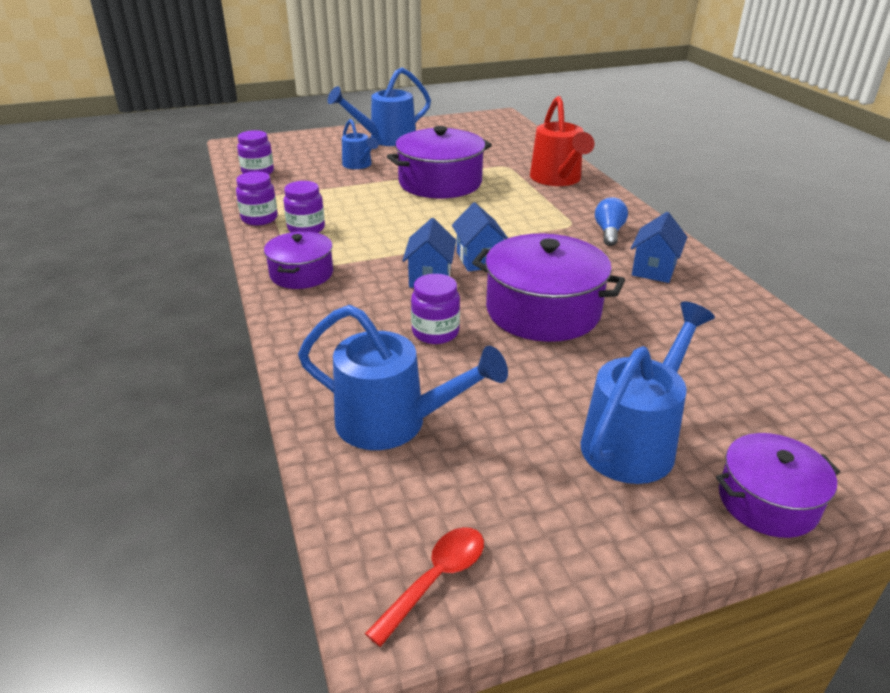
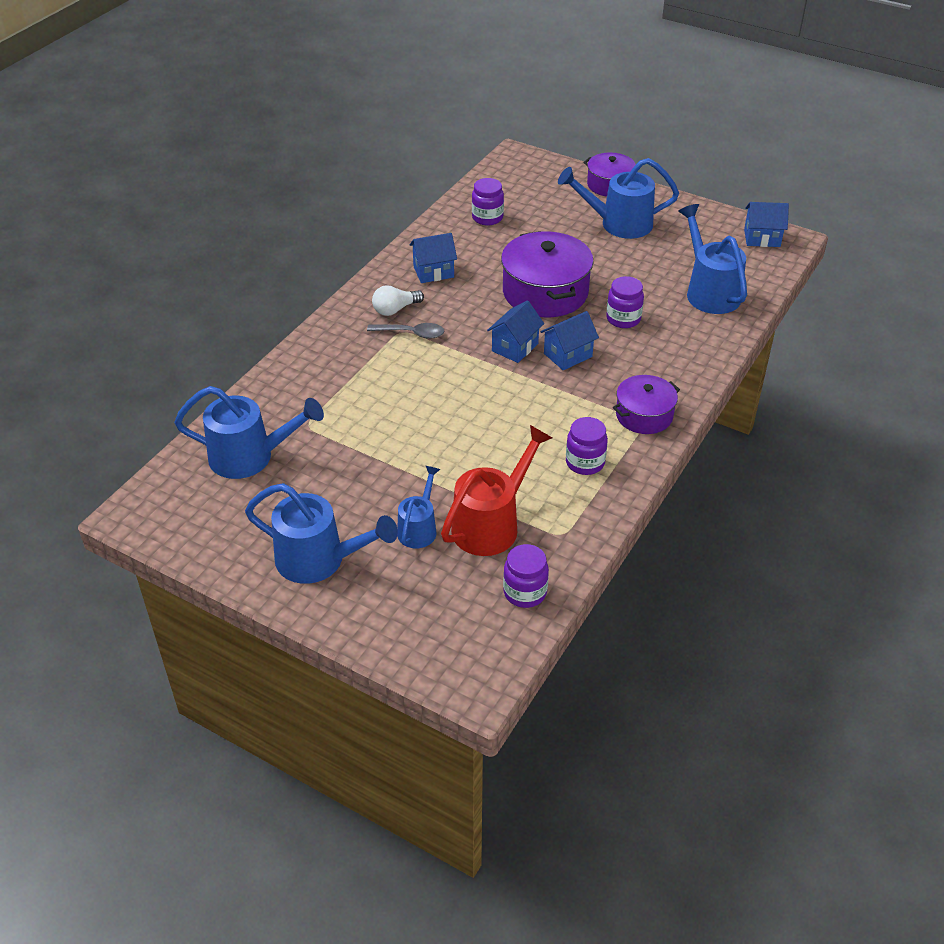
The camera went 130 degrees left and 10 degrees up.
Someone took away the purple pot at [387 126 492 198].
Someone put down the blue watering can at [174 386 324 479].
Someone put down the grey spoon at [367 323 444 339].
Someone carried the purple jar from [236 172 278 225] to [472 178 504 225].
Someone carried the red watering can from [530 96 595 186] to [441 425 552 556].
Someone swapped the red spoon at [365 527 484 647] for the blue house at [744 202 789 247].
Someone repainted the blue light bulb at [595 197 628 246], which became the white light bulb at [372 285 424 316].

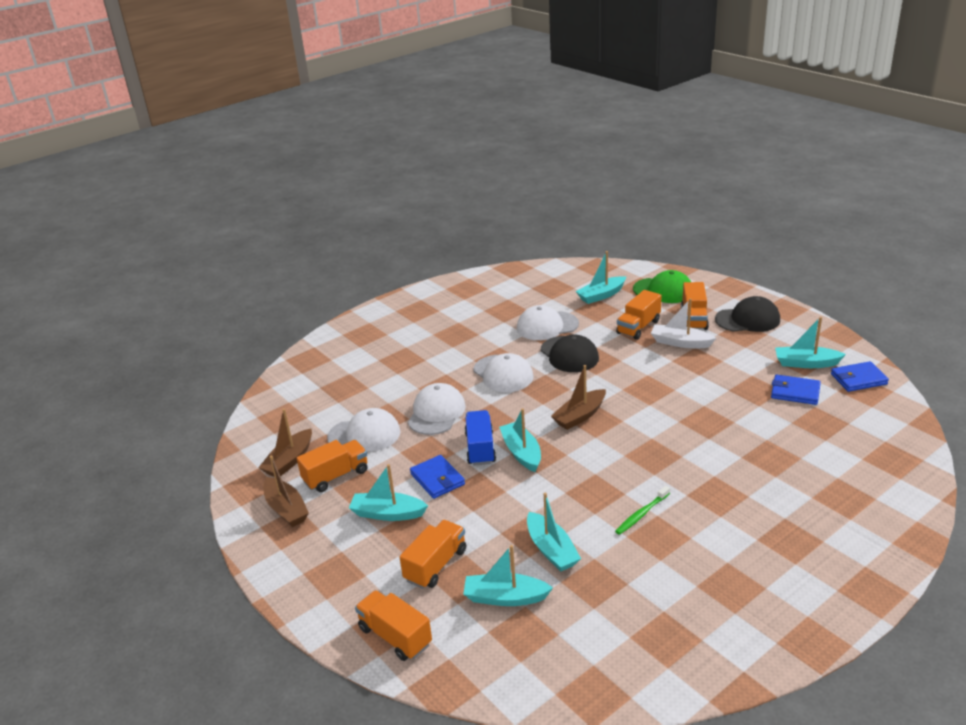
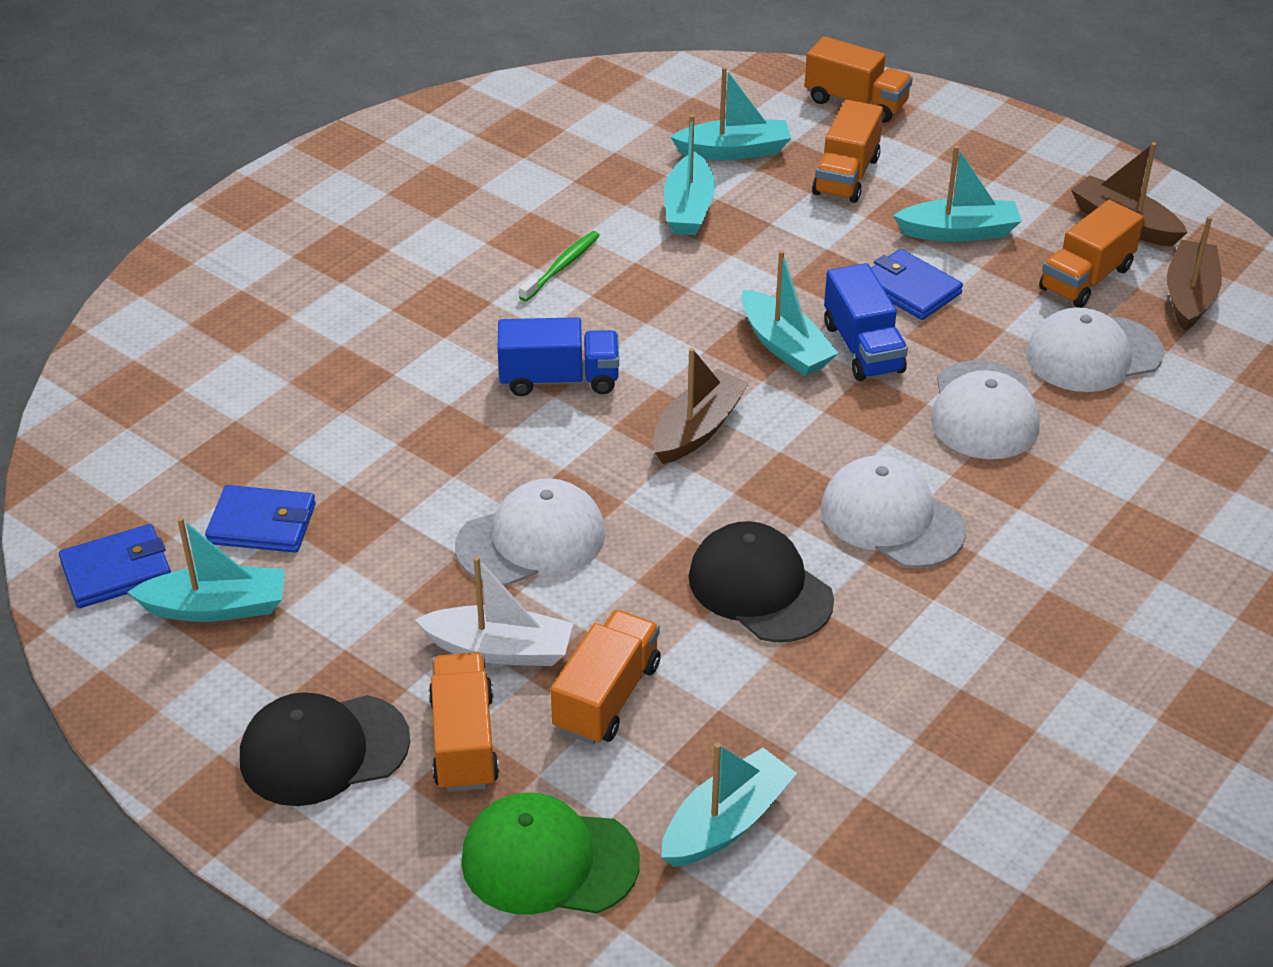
The camera went 165 degrees right and 10 degrees up.
Someone put down the blue truck at [498 317 619 396].
Someone carried the white cap from [517 305 579 340] to [455 479 606 586].
Someone rotated the turquoise boat at [527 493 581 571] by 135 degrees counterclockwise.

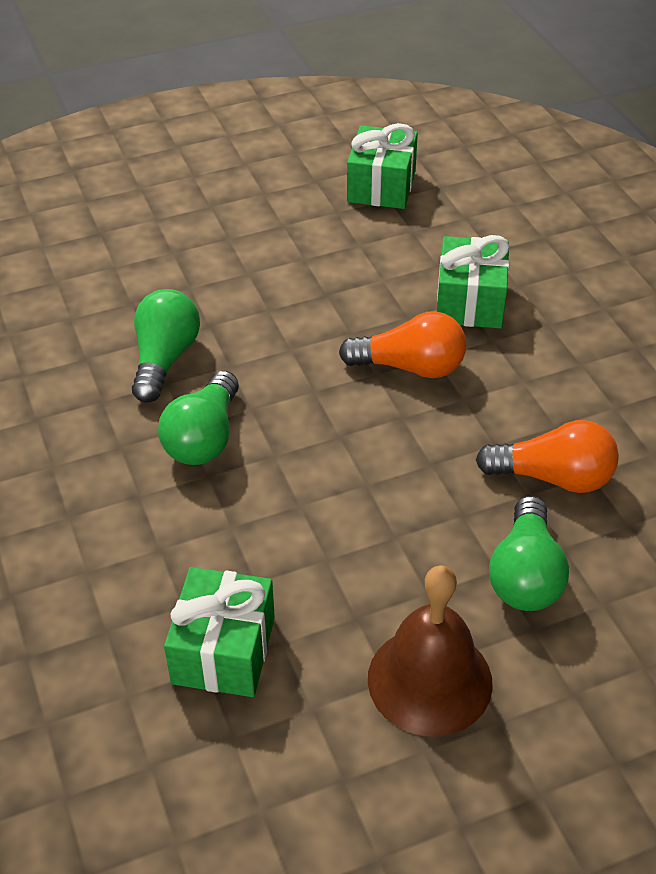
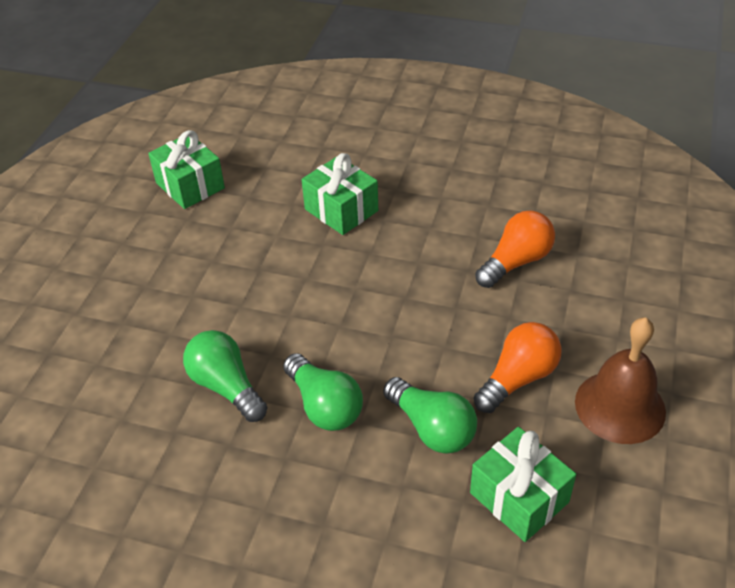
The camera went 50 degrees left and 0 degrees up.
Someone carried the orange light bulb from [339 311 466 378] to [474 322 562 413].
Someone carried the green light bulb from [489 496 569 611] to [383 377 477 454].

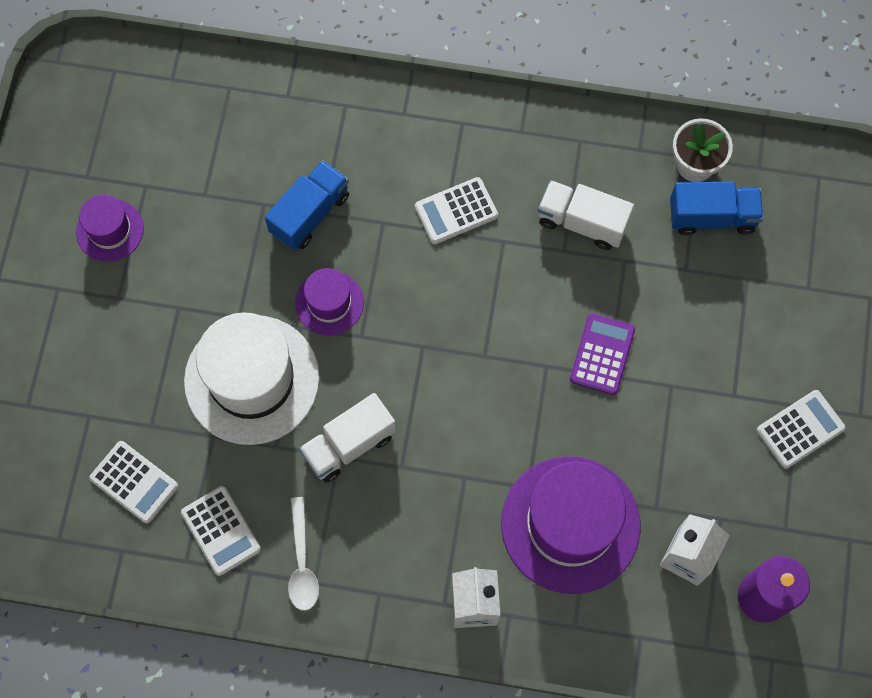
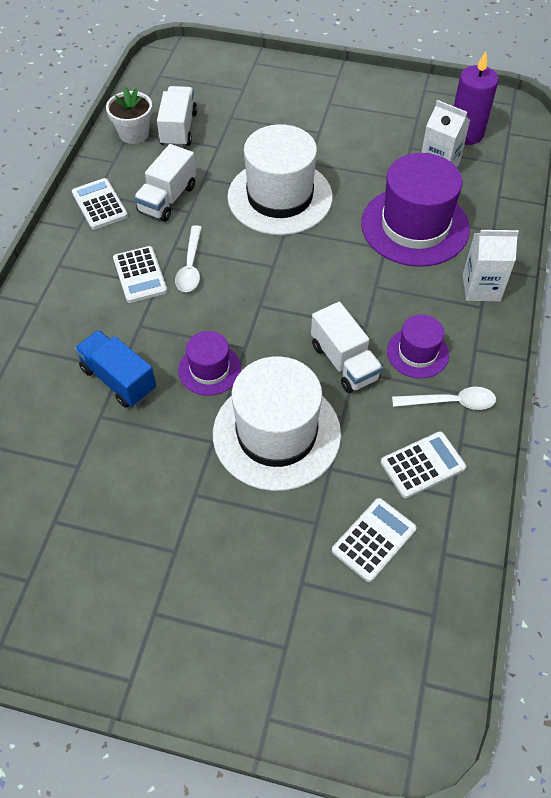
The camera went 85 degrees left and 15 degrees down.
Someone put down the white spoon at [175 225 202 292].
Someone carried the purple hat from [76 195 144 262] to [387 315 449 378].
Someone carried the white calculator from [757 390 846 468] to [72 178 128 230].
Someone swapped the purple calculator at [570 314 635 395] for the white hat at [227 124 333 235].
Someone repainted the blue truck at [670 182 764 235], which became the white truck at [157 86 197 148].

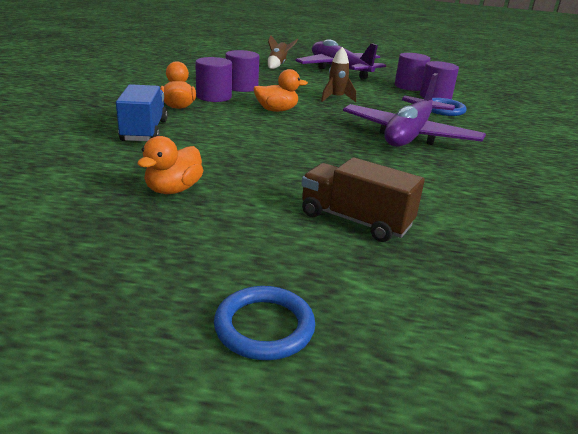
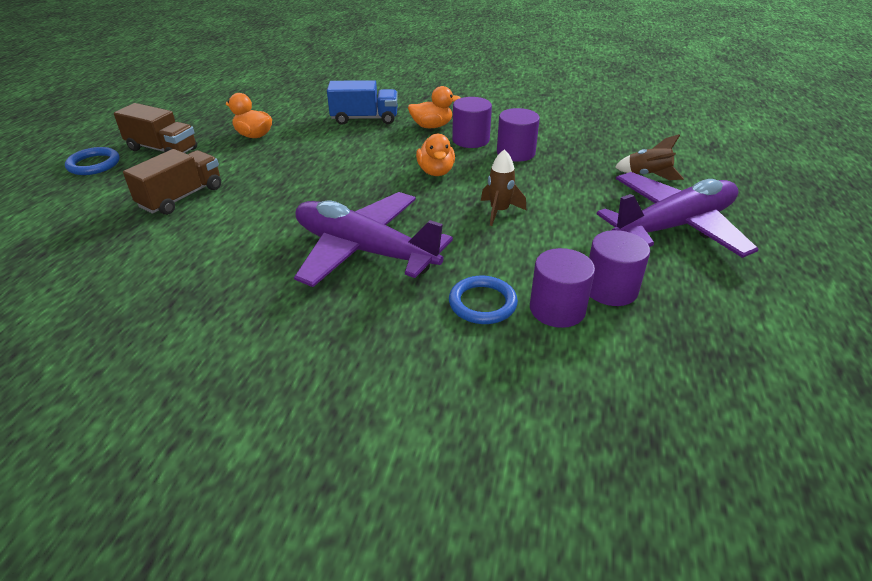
The camera went 95 degrees right and 10 degrees up.
Someone put down the brown truck at [114 103 197 153].

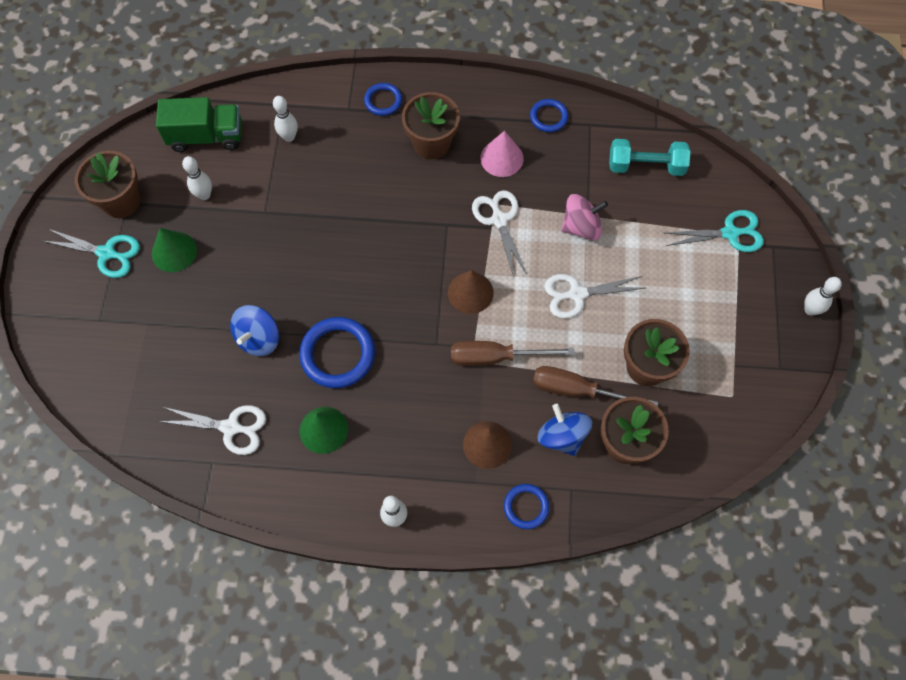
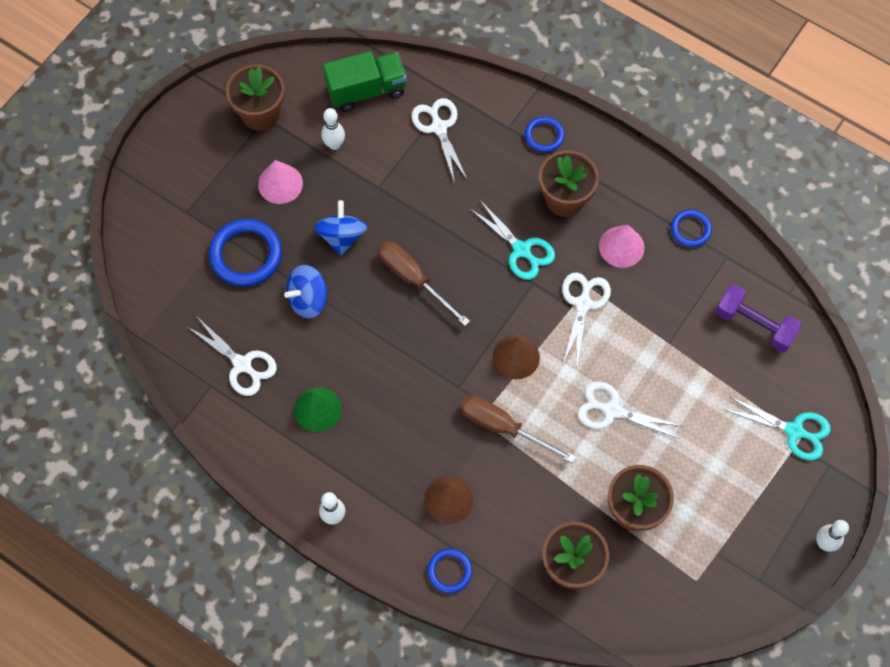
The camera went 30 degrees right and 0 degrees up.
Someone took away the pink spinning top at [561 194 608 240].
Someone carried the turquoise scissors from [43 229 140 278] to [470 200 555 280].
Someone carried the blue ring from [299 317 375 388] to [209 219 282 287].
Someone carried the brown screwdriver from [533 366 658 407] to [378 241 470 326].
Someone carried the blue spinning top from [537 404 592 456] to [314 200 367 256].
Someone swapped the white bowling pin at [273 96 298 142] for the white scissors at [411 98 468 184].
Someone repainted the green cone at [152 228 197 272], which became the pink cone at [258 160 303 204].
Someone repainted the turquoise dumbbell at [609 139 691 176], which became the purple dumbbell at [715 284 802 352].
Someone rotated the green truck at [156 97 242 152] by 45 degrees counterclockwise.

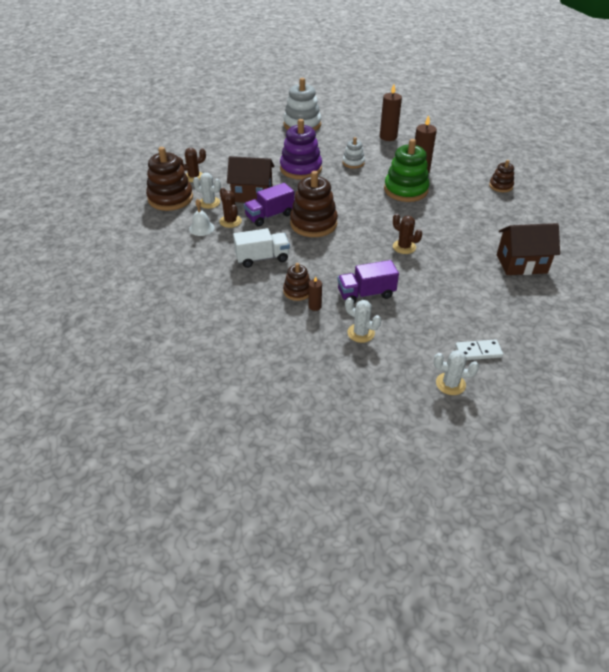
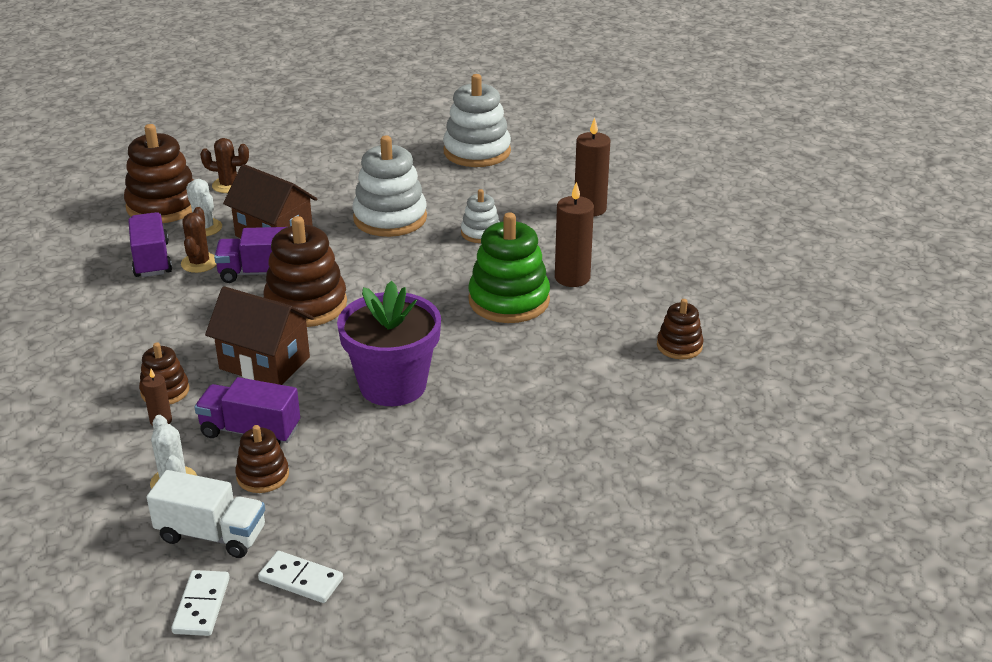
The camera went 30 degrees right and 10 degrees down.
Someone put down the brown stacking toy at [235 425 289 493].
Someone carried the white truck from [233 228 290 268] to [147 470 265 558].
Someone carried the brown house from [497 223 560 275] to [205 286 314 385].
Someone swapped the white bell at [189 199 215 236] for the purple truck at [128 212 172 277].
Someone swapped the brown cactus at [393 214 422 254] for the purple flower pot at [337 281 441 406].
Someone swapped the white cactus at [434 350 479 395] for the white domino at [171 570 230 636].
Someone repainted the purple stacking toy at [280 119 322 180], which became the white stacking toy at [353 136 427 237].

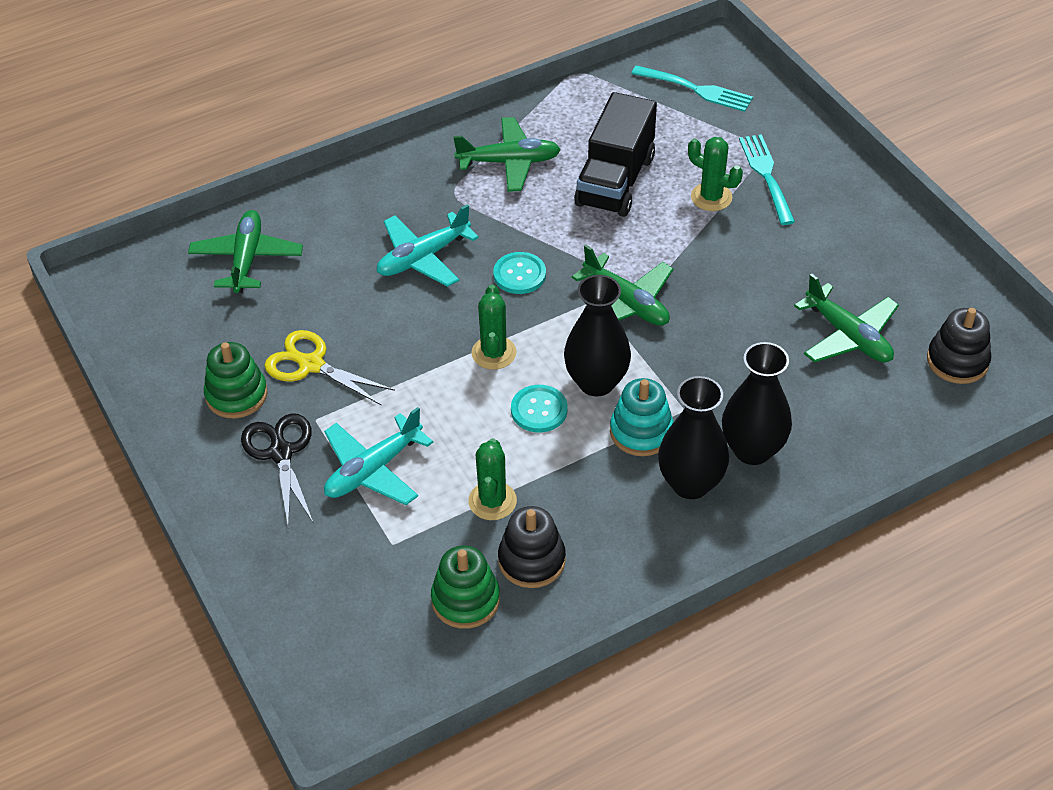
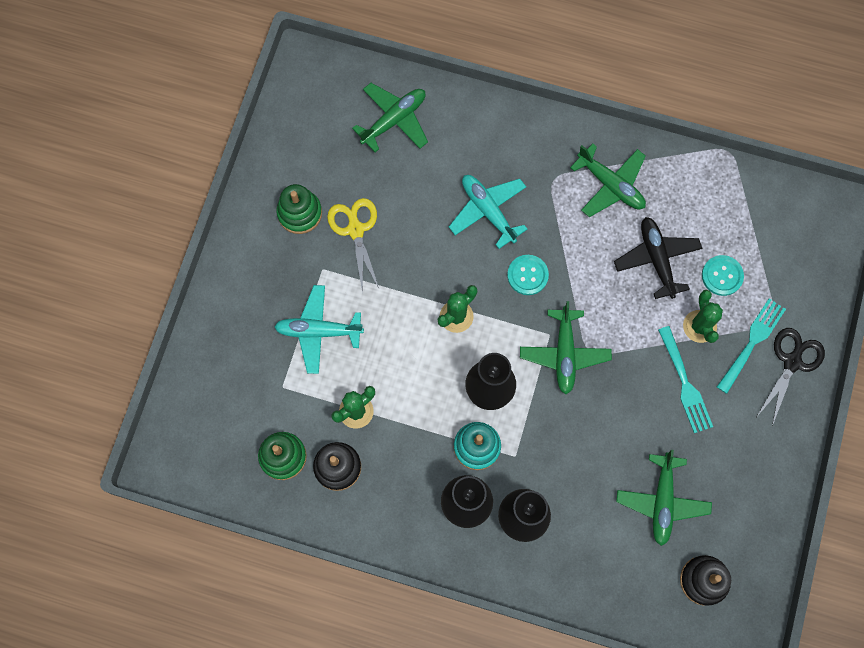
The camera went 45 degrees right and 25 degrees up.
Someone carried the black scissors from [241 413 314 526] to [757 328 825 426].
Someone carried the turquoise button from [511 385 568 433] to [702 255 744 296].
Someone carried the turquoise fork from [631 65 753 112] to [658 326 713 433].
Someone swapped the black truck at [574 92 657 217] for the black plane at [614 217 703 299].
Someone rotated the turquoise plane at [377 204 479 287] by 45 degrees clockwise.

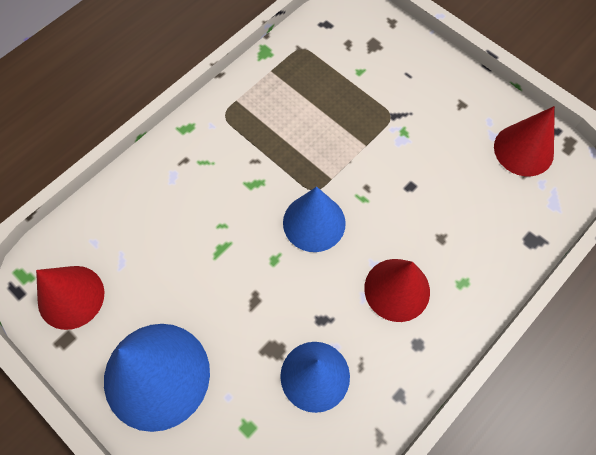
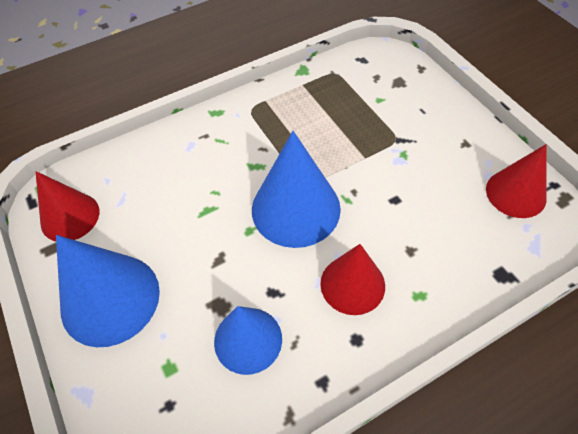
The camera went 20 degrees right and 10 degrees down.
Someone scaled the blue cone at [283 187 346 252] by 1.52.

